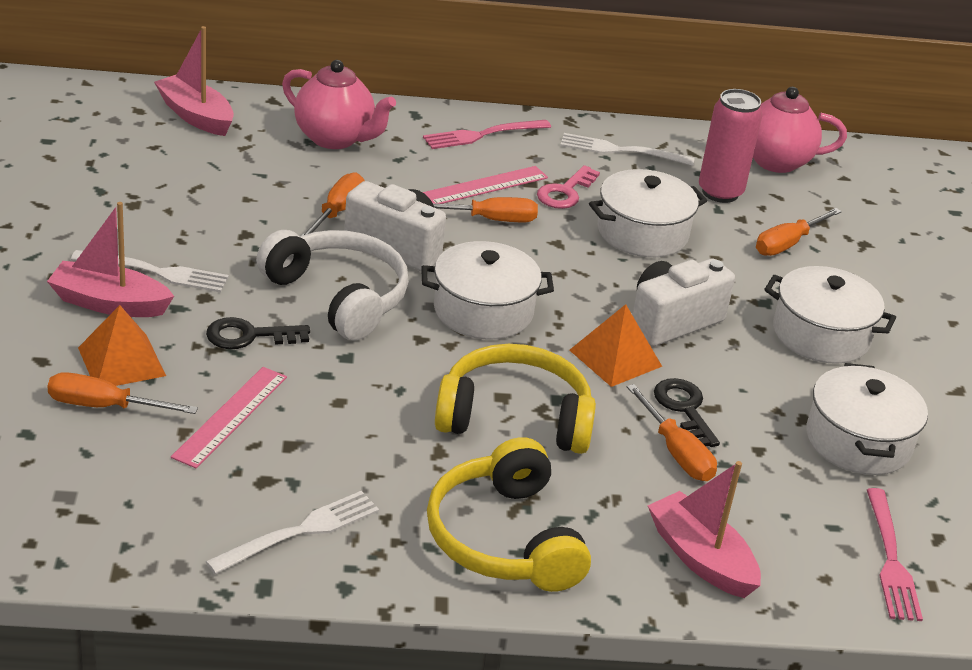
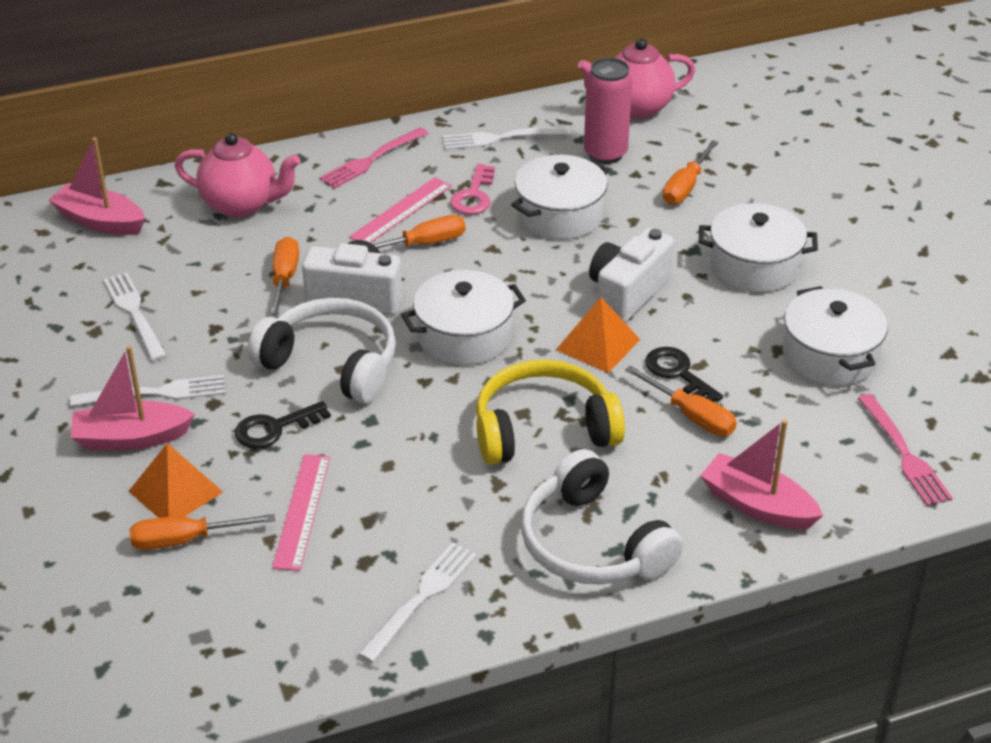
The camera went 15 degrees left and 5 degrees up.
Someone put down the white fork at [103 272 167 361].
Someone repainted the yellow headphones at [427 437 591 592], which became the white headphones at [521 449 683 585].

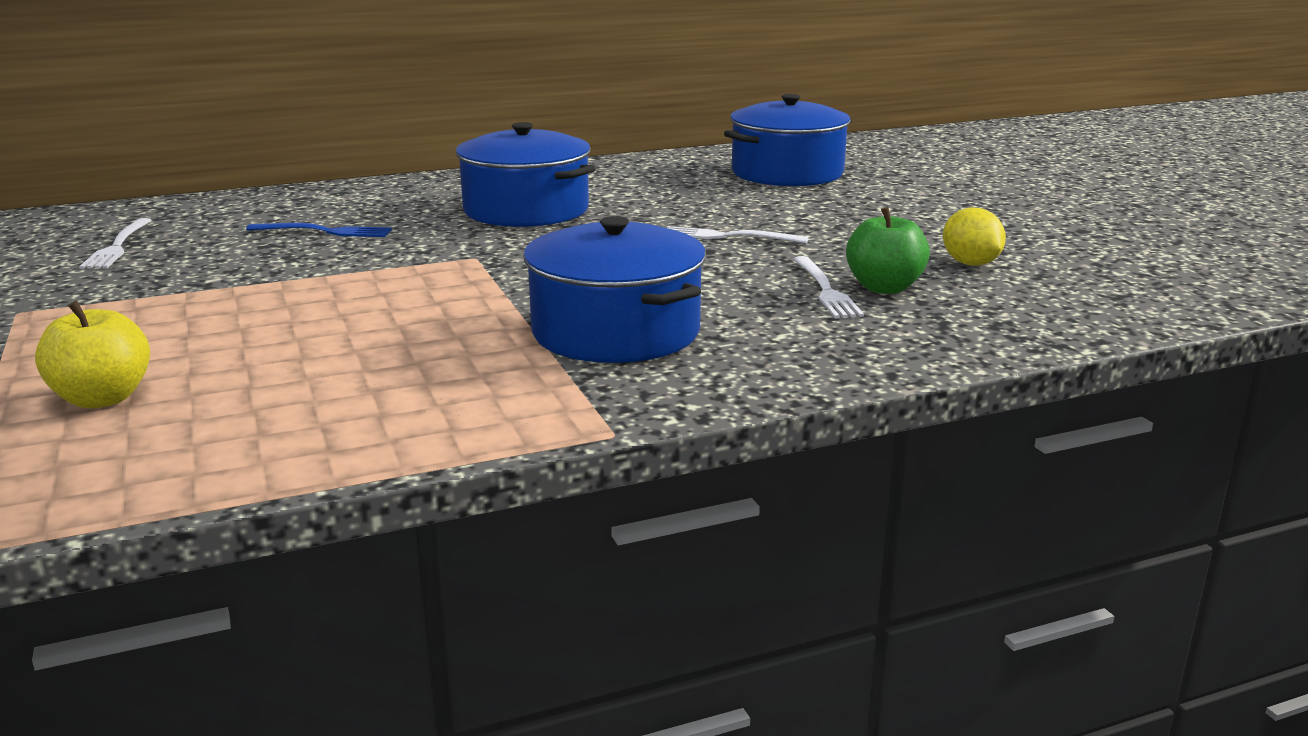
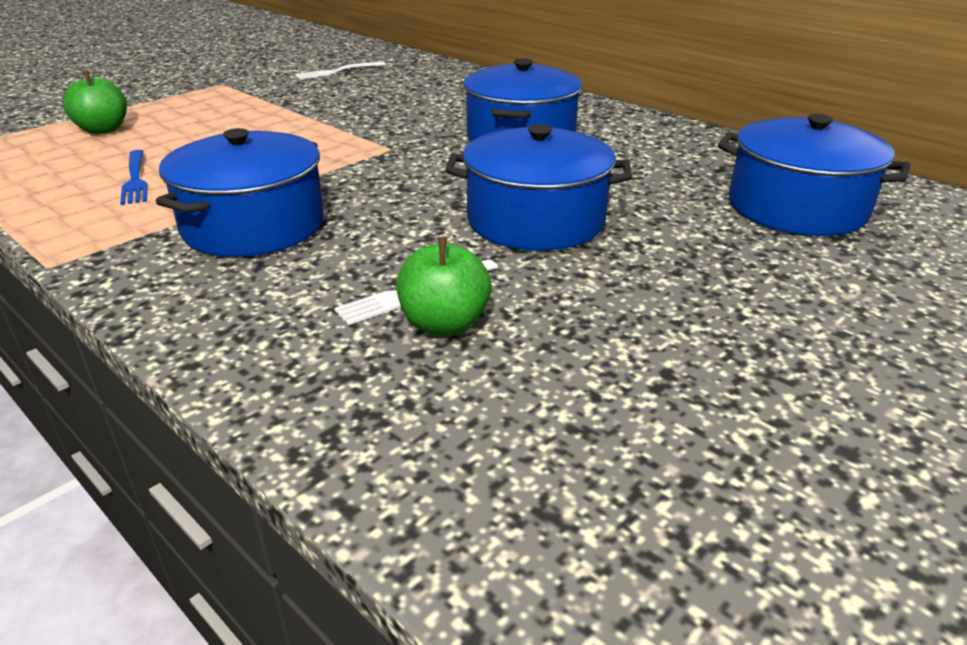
The camera went 65 degrees right and 10 degrees up.
Someone took away the yellow lemon at [943 207 1006 266].
Someone carried the blue fork from [246 223 392 237] to [120 150 148 205].
Someone swapped the white fork at [667 226 809 244] for the blue pot at [445 124 632 251].
Someone repainted the yellow apple at [35 301 150 409], which became the green apple at [63 71 127 134].

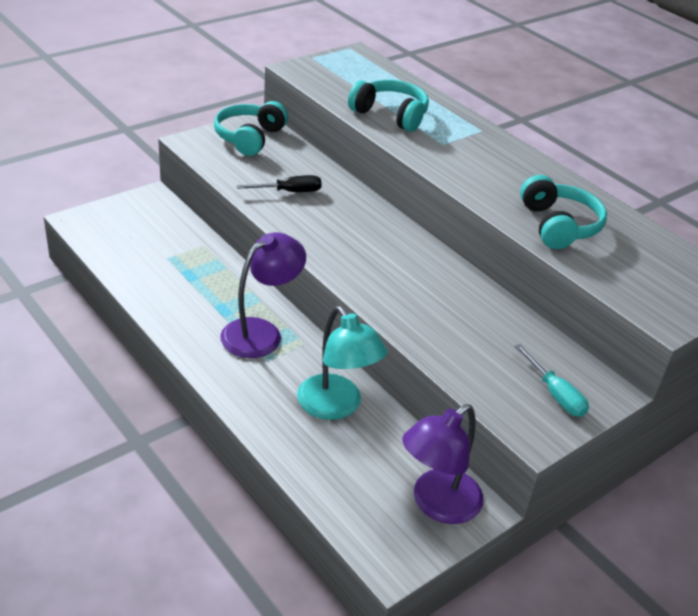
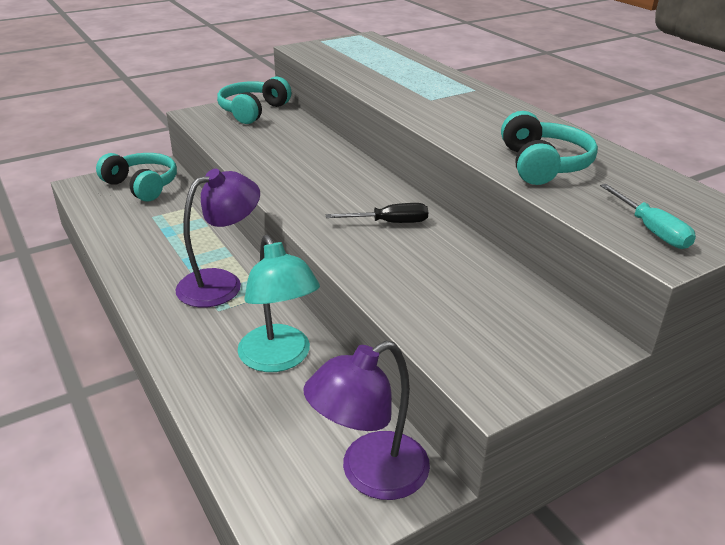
The camera went 10 degrees right and 5 degrees down.
Someone carried the black screwdriver from [236 175 322 192] to [326 203 428 223].
Someone carried the turquoise headphones from [348 80 429 132] to [96 153 177 201].
Someone carried the turquoise screwdriver from [515 344 589 417] to [600 184 696 249].

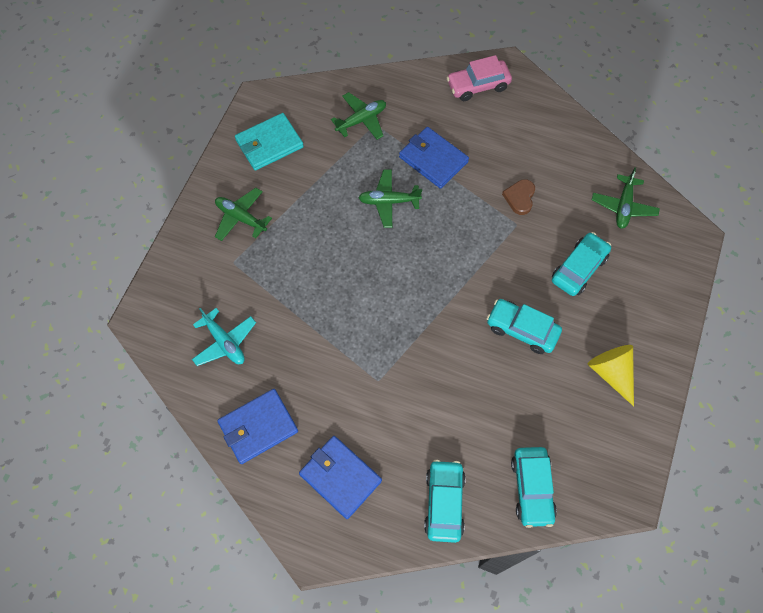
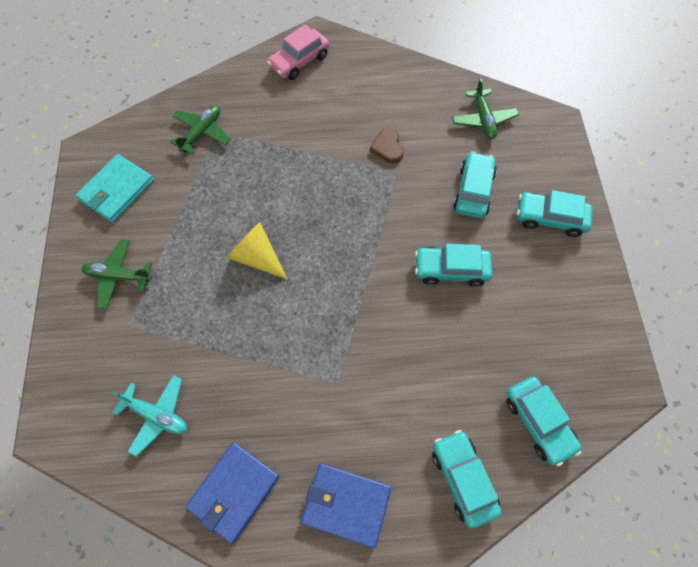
The camera went 25 degrees left and 0 degrees up.
Someone took away the green plane at [358 169 422 228].
Someone took away the blue wallet at [399 127 469 189].
Someone put down the turquoise car at [517 190 593 237].
Someone carried the yellow cone from [588 345 634 406] to [227 222 287 279].

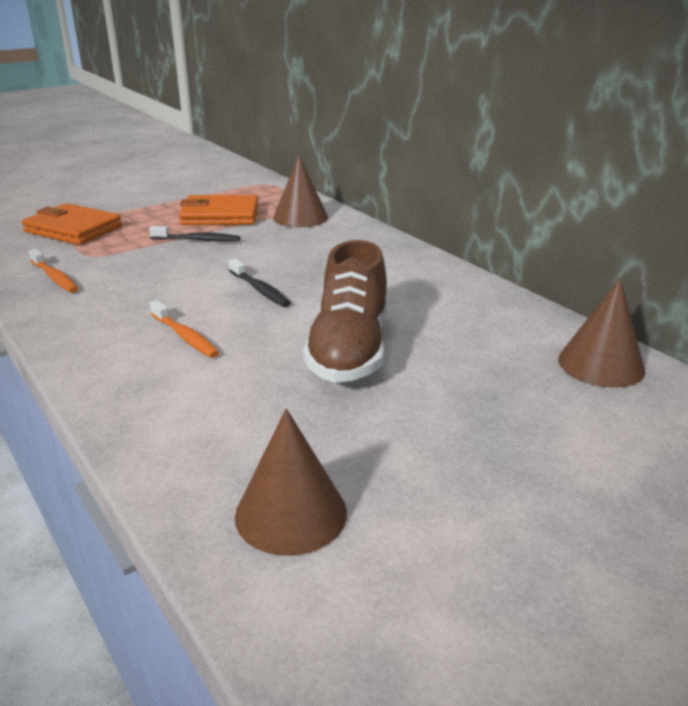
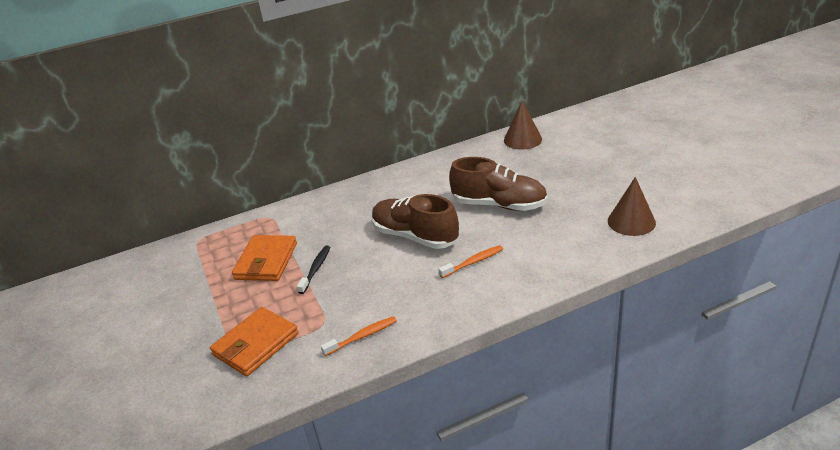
The camera went 75 degrees left and 5 degrees up.
Someone took away the brown cone at [273 155 328 227].
Someone swapped the black toothbrush at [229 258 291 307] for the brown shoe at [372 194 459 249].

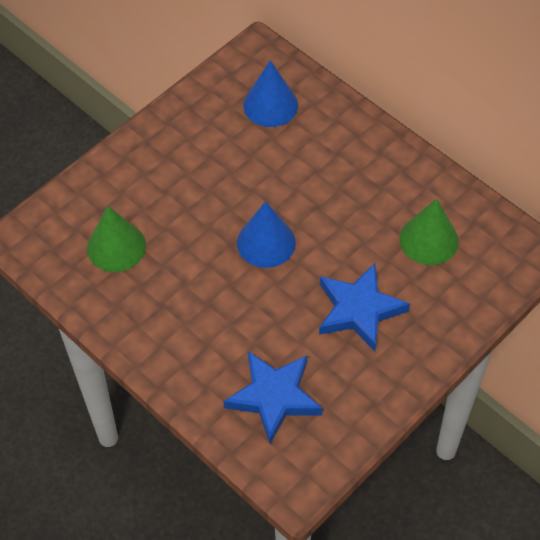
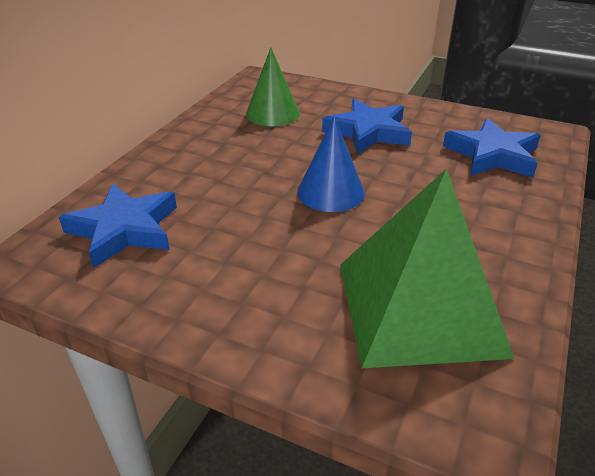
The camera went 110 degrees left and 20 degrees down.
Someone swapped the green cone at [87 206 146 272] for the green pyramid at [340 169 515 368].
Someone swapped the blue cone at [243 60 298 127] for the blue star at [59 183 177 268].

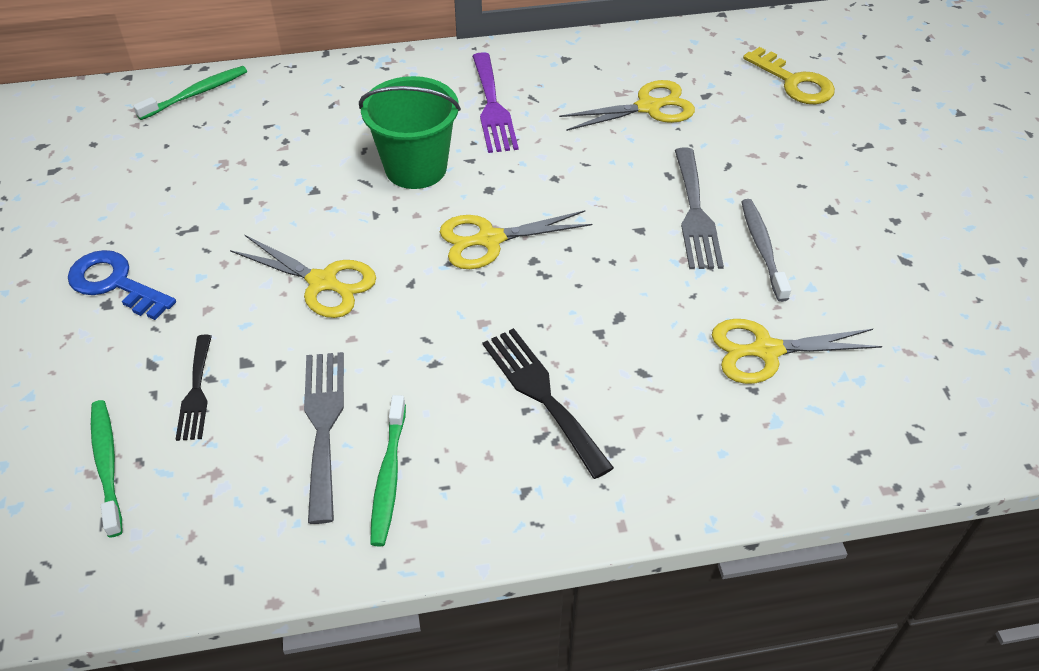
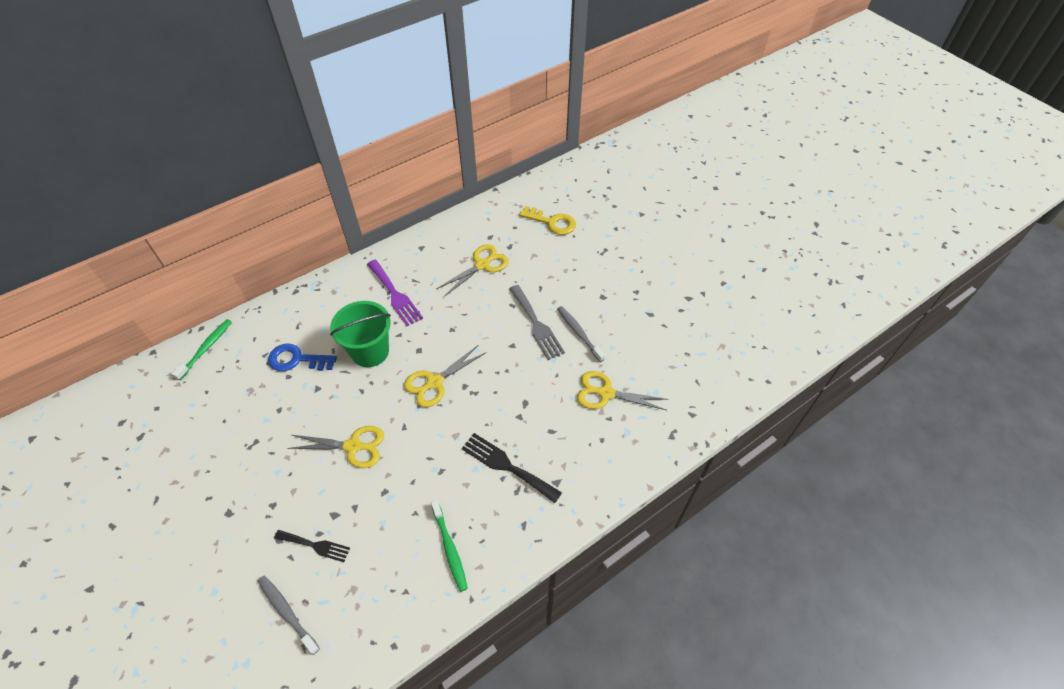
The camera went 25 degrees left and 5 degrees up.
Someone took away the grey fork at [304 352 344 524].
Someone carried the blue key from [68 250 176 320] to [268 344 337 371].
Someone repainted the green toothbrush at [91 400 122 538], which became the grey toothbrush at [258 576 320 655].
Someone rotated the black fork at [176 335 212 441] by 45 degrees counterclockwise.
Someone rotated the yellow scissors at [712 319 882 384] by 45 degrees clockwise.

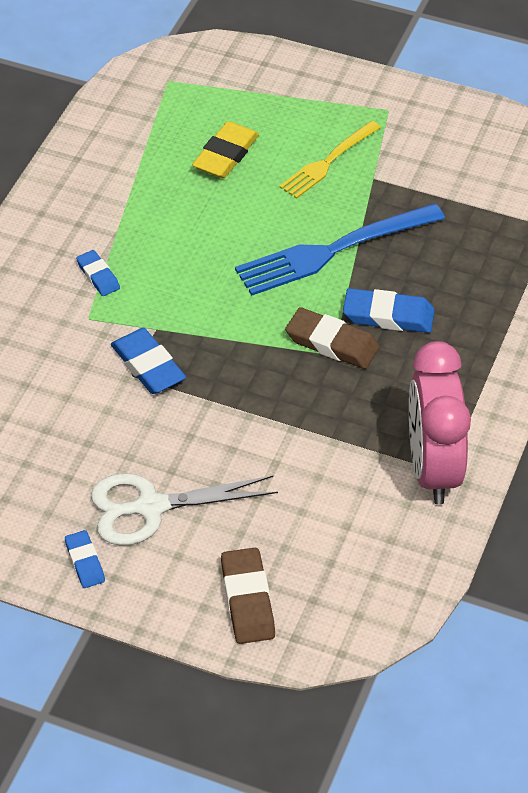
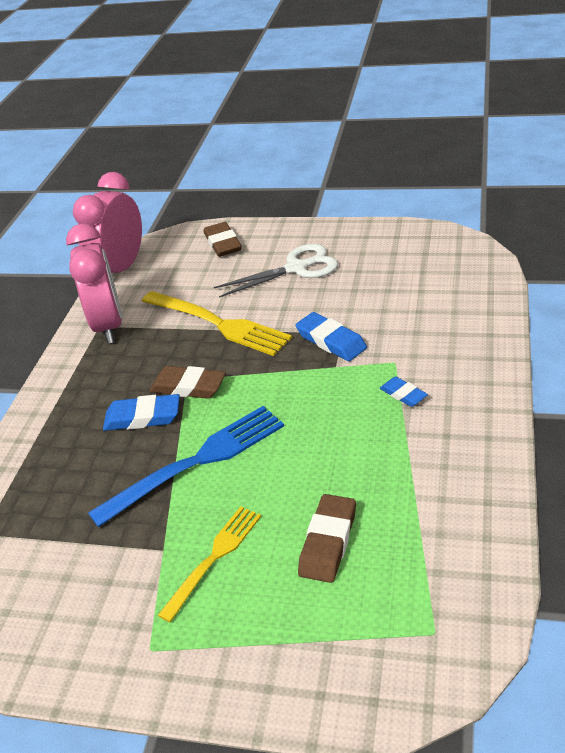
The camera went 175 degrees right and 10 degrees down.
Someone took away the blue eraser at [65 530 105 588].
Someone put down the pink clock at [73 172 142 273].
Someone put down the yellow fork at [142 291 292 356].
Someone repainted the yellow eraser at [192 121 259 178], which became the brown eraser at [298 494 356 583].

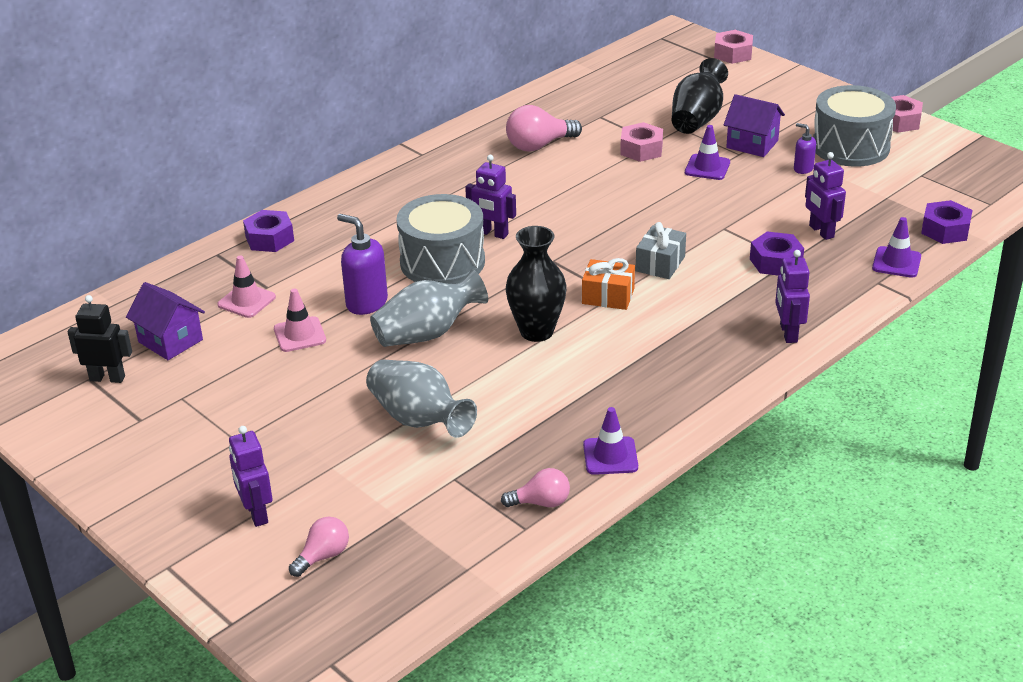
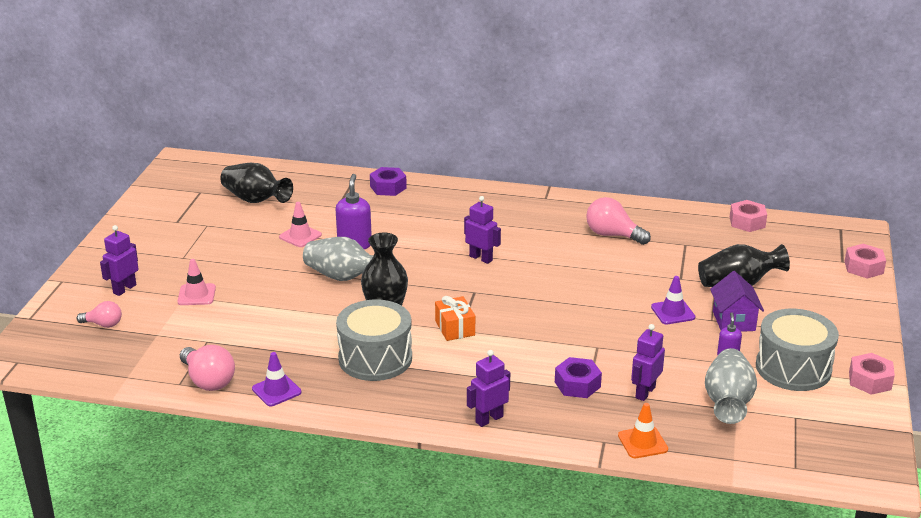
The camera went 55 degrees right and 5 degrees down.
Someone took away the black robot at [68 295 132 383].
Someone took away the grey gift at [636 222 686 279].
Someone took away the purple nut at [921 200 973 244].
Someone carried the pink traffic cone from [217 256 276 318] to [178 259 216 305].
Someone carried the grey vase from [366 360 477 438] to [705 348 757 424].
Someone carried the grey drum from [396 194 485 284] to [336 300 412 381].
Someone carried the pink nut from [620 122 663 162] to [730 200 767 232].
Someone swapped the purple house at [126 282 205 360] for the black vase at [220 163 293 203].
Someone repainted the purple traffic cone at [872 217 921 278], which became the orange traffic cone at [618 403 668 458].
Someone rotated the purple robot at [465 155 516 239] by 135 degrees clockwise.
Someone scaled the pink light bulb at [501 468 570 507] by 1.61.

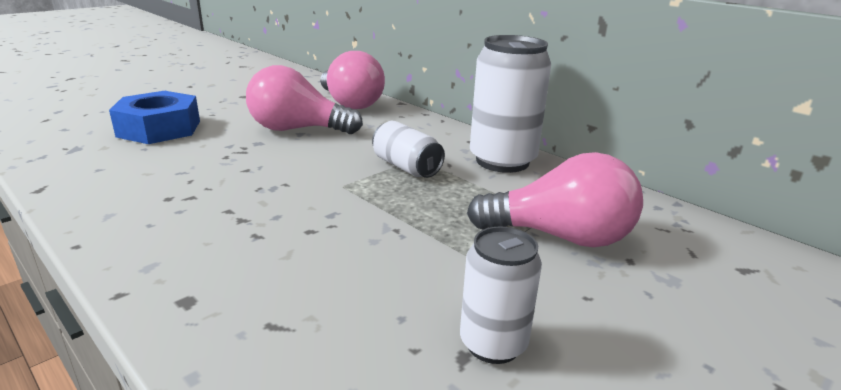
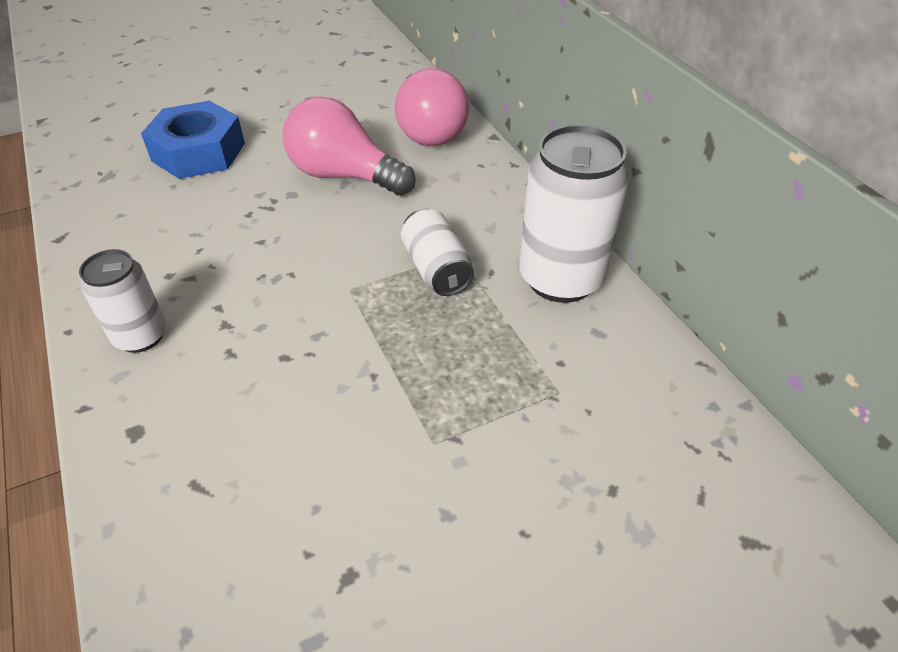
The camera went 20 degrees right and 20 degrees up.
Someone took away the pink light bulb at [467 152 643 247].
Someone carried the white can from [460 226 542 364] to [79 249 166 353].

